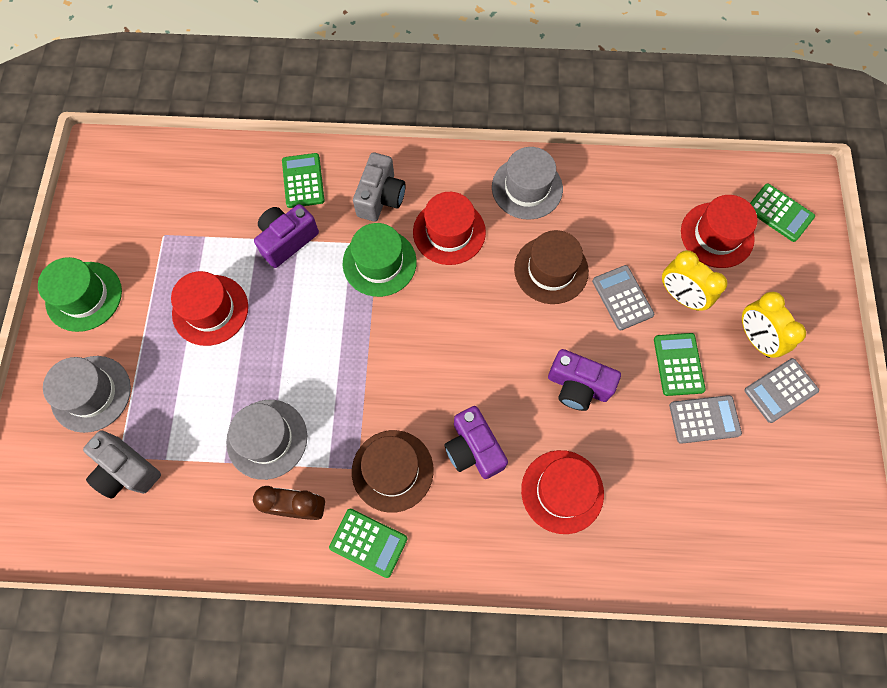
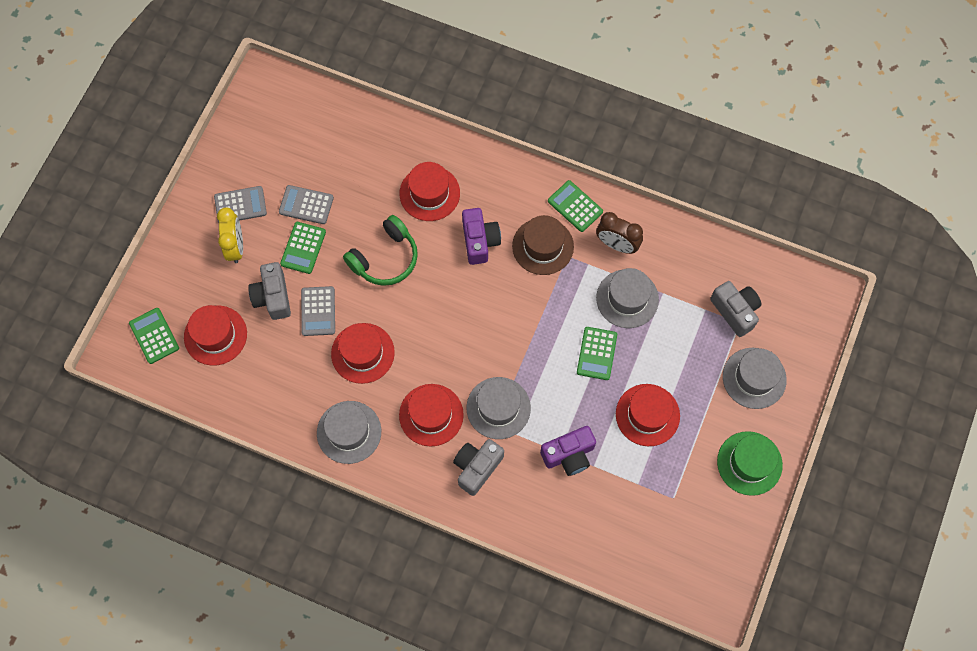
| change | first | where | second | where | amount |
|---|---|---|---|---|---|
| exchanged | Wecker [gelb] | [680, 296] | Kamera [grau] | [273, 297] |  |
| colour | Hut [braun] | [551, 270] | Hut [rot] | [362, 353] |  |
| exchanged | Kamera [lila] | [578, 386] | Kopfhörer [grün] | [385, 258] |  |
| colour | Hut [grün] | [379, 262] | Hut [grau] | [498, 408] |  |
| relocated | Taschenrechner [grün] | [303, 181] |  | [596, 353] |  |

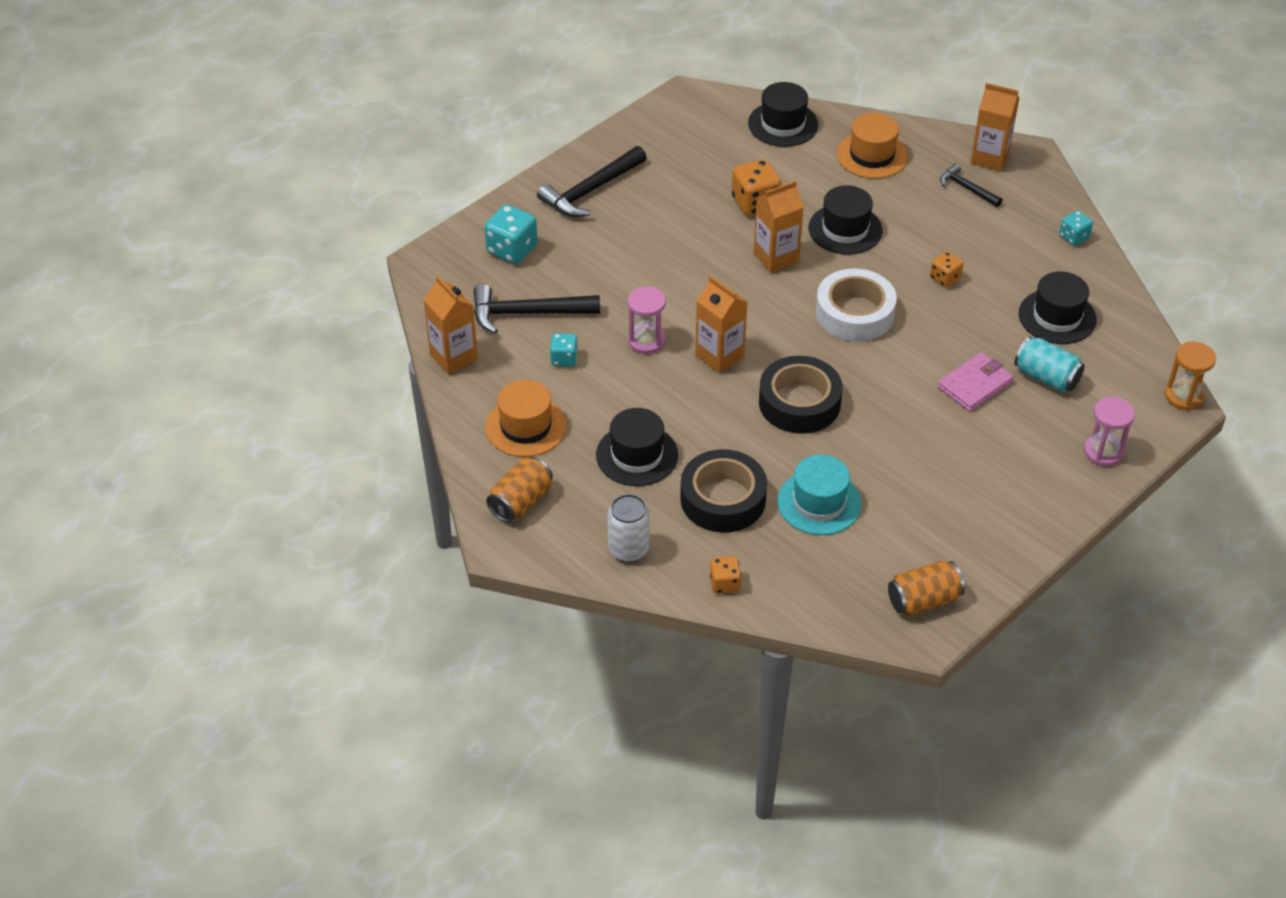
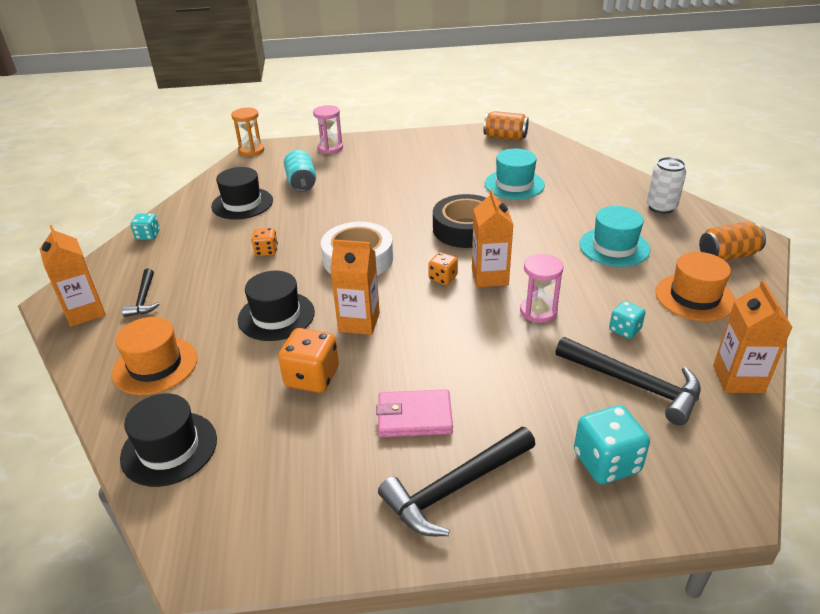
| change | first | where | second | where | amount |
|---|---|---|---|---|---|
| relocated | Geldbörse [rosa] | [975, 385] |  | [414, 416] |  |
| spun | Hammer [schwarz] | [591, 191] |  | [455, 488] | 150 degrees clockwise |
| relocated | Spielwürfel [orange] | [724, 583] |  | [443, 278] |  |
| colour | Hut [schwarz] | [637, 455] | Hut [türkis] | [614, 247] |  |
| missing | Klebeband [schwarz] | [723, 499] |  |  |  |

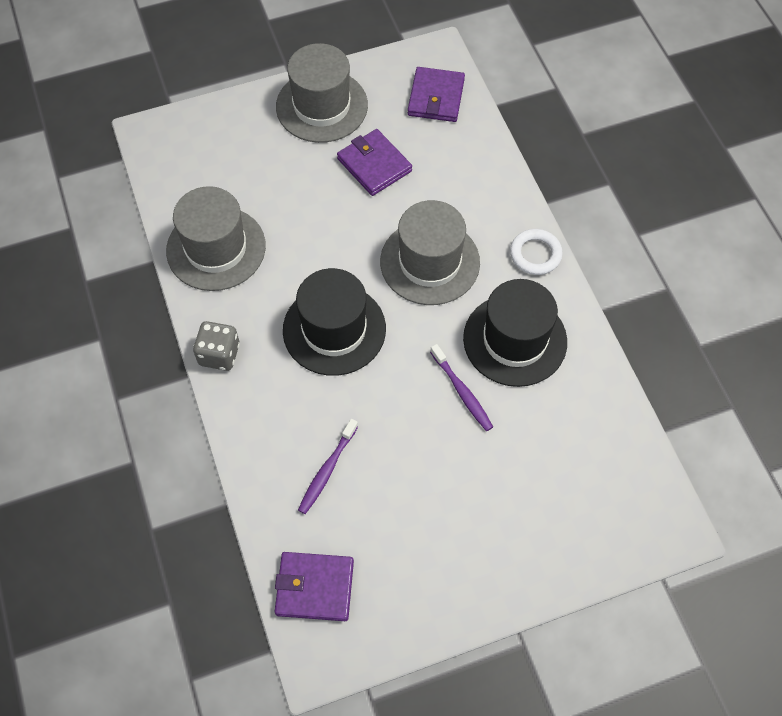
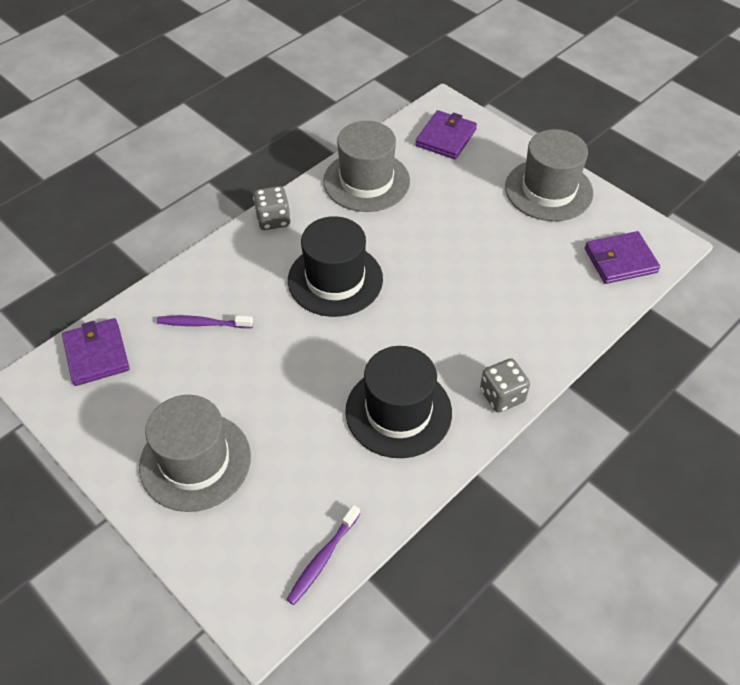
| change | first | where | second | where | amount |
|---|---|---|---|---|---|
| relocated | Hut [grau] | [430, 262] |  | [195, 461] |  |
| relocated | Zahnbürste [lila] | [462, 392] |  | [323, 559] |  |
| relocated | Geldbörse [lila] | [374, 165] |  | [446, 138] |  |
| exchanged | Ring [weiß] | [535, 254] | Spielwürfel [grau] | [502, 396] |  |

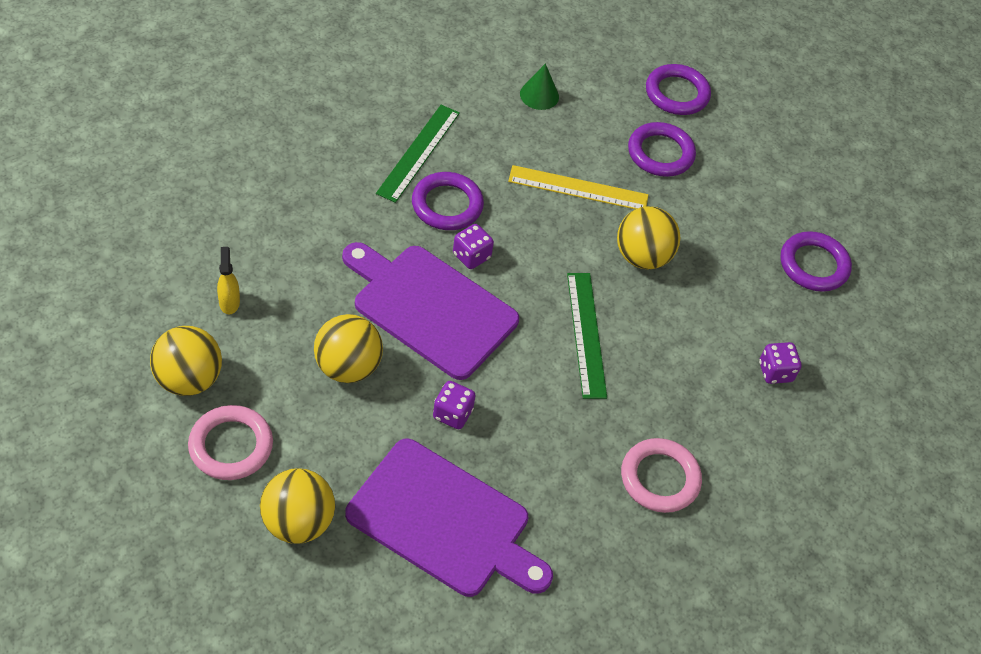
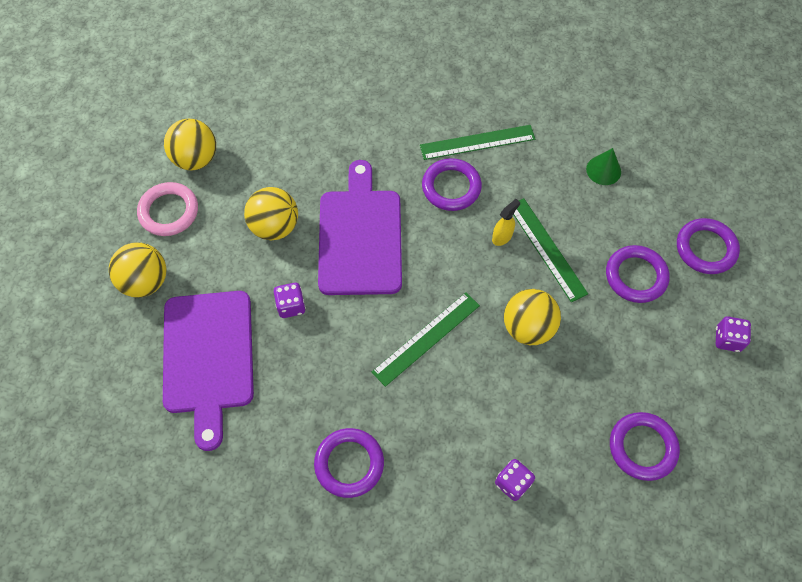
| change | first | where | second | where | amount |
|---|---|---|---|---|---|
| colour | Ring [rosa] | [659, 478] | Ring [lila] | [349, 464] |  |
| relocated | Sprühflasche [gelb] | [229, 302] |  | [502, 237] |  |
| colour | Lineal [gelb] | [578, 188] | Lineal [grün] | [546, 249] |  |
| relocated | Spielwürfel [lila] | [471, 256] |  | [727, 339] |  |

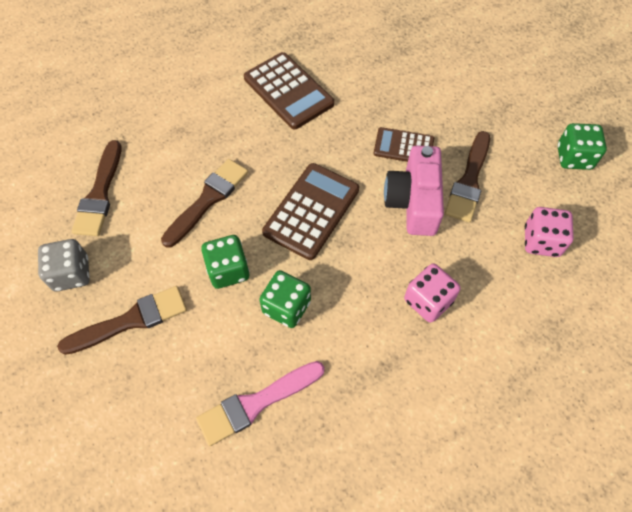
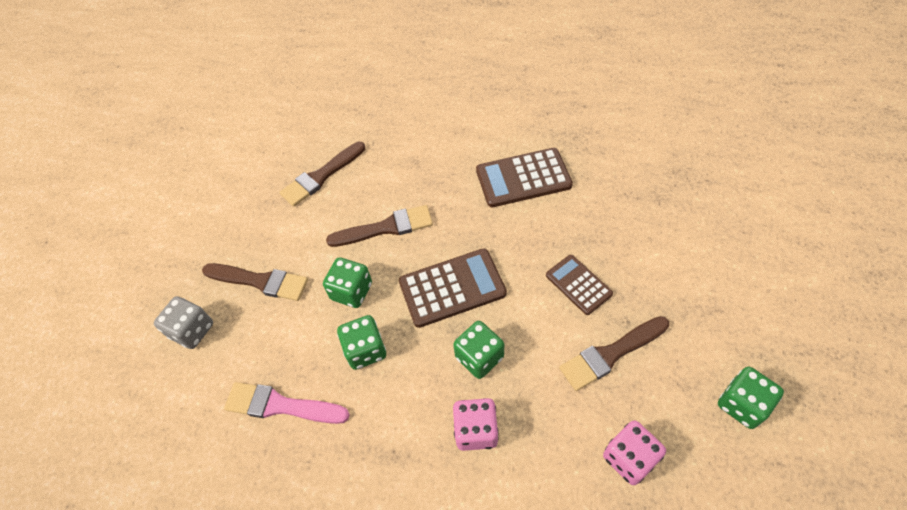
| change | first | where | second | where | amount |
|---|---|---|---|---|---|
| relocated | Spielwürfel [grau] | [71, 274] |  | [192, 330] |  |
| appeared |  |  | Spielwürfel [grün] | [479, 357] |  |
| spun | Taschenrechner [braun] | [288, 91] |  | [523, 178] | 75 degrees clockwise |
| missing | Kamera [rosa] | [414, 201] |  |  |  |

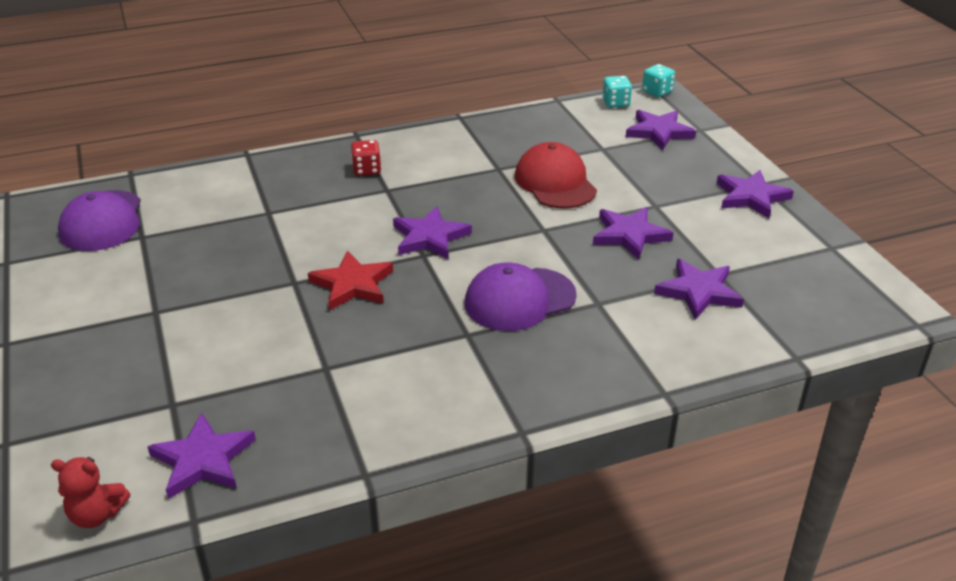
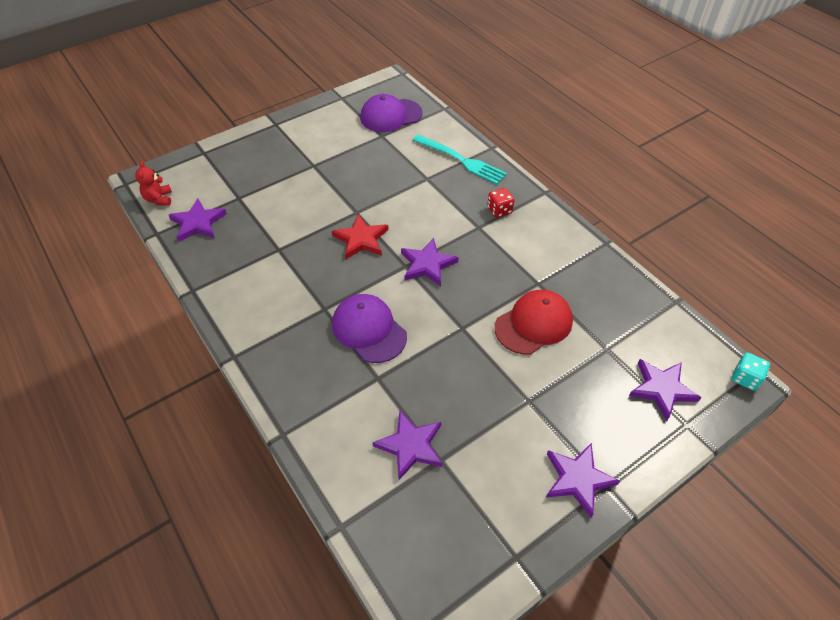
| change | first | where | second | where | amount |
|---|---|---|---|---|---|
| appeared |  |  | Gabel [türkis] | [462, 160] |  |
| missing | Stern [lila] | [629, 235] |  |  |  |
| missing | Spielwürfel [türkis] | [615, 103] |  |  |  |

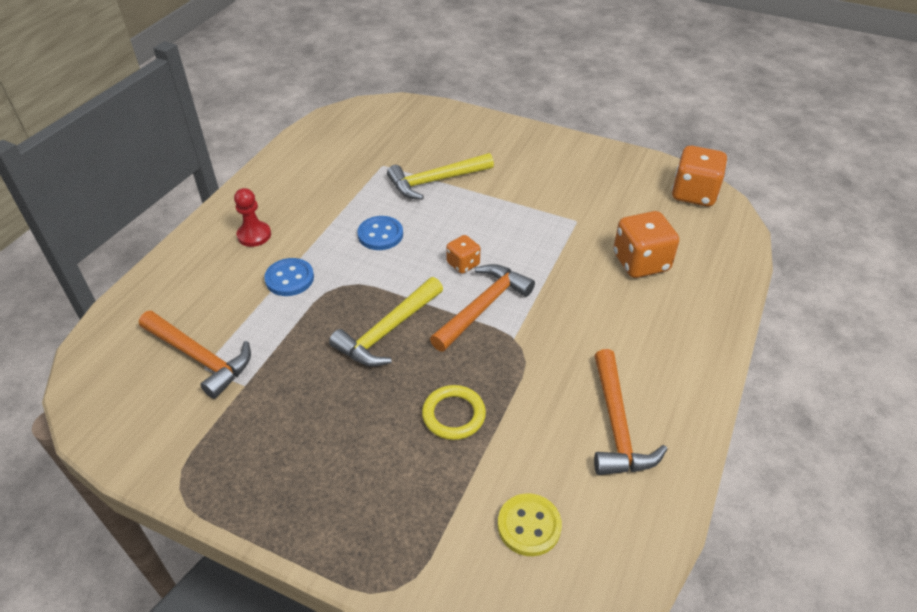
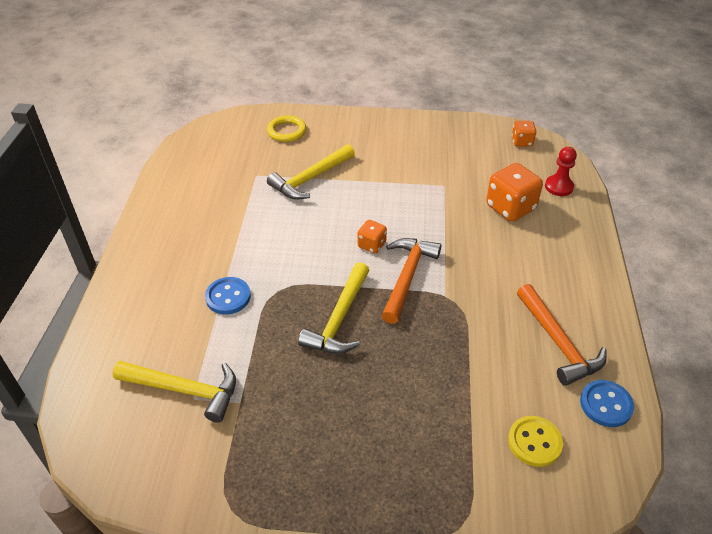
| change | first | where | second | where | amount |
|---|---|---|---|---|---|
| colour | Hammer [orange] | [200, 358] | Hammer [gelb] | [185, 390] |  |
| relocated | Ring [gelb] | [453, 415] |  | [286, 131] |  |
| size | Spielwürfel [orange] | [694, 194] |  | [522, 142] | x0.55 |
| relocated | Bauer [rot] | [254, 235] |  | [559, 187] |  |
| relocated | Knopf [blau] | [380, 235] |  | [606, 404] |  |

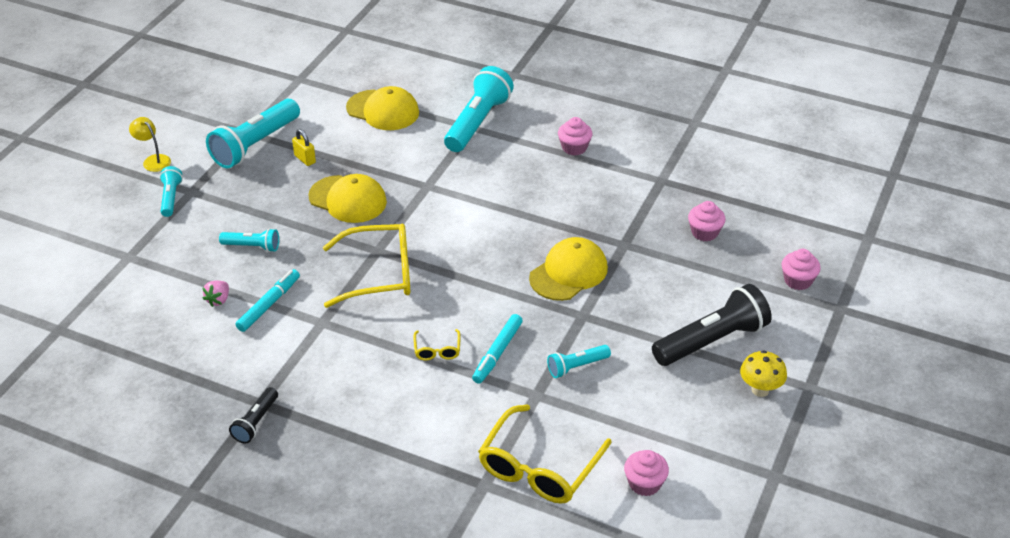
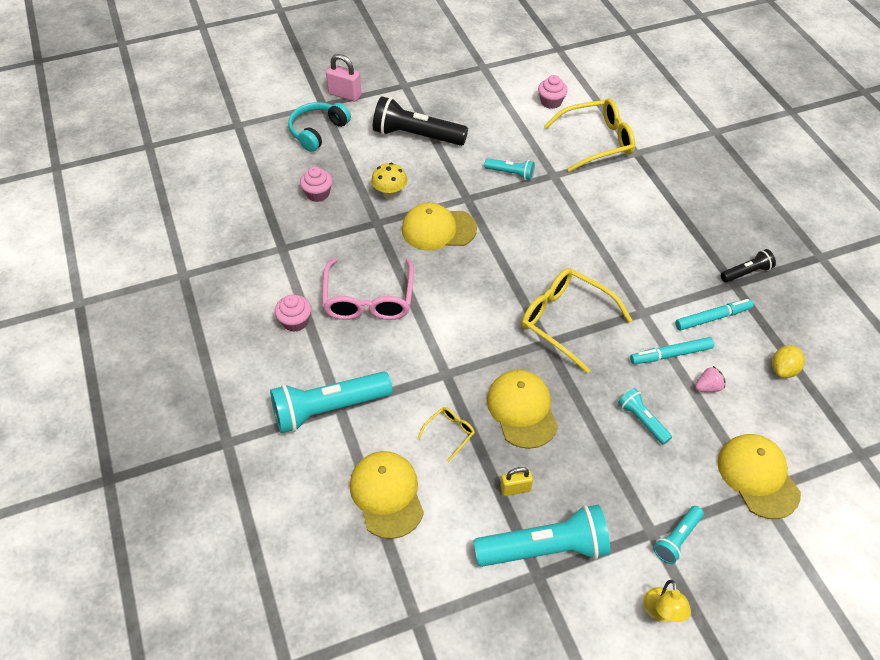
| change | first | where | second | where | amount |
|---|---|---|---|---|---|
| exchanged | Muffin [rosa] | [798, 281] | Kopfhörer [türkis] | [317, 131] |  |
| appeared |  |  | Brille [rosa] | [369, 299] |  |
| appeared |  |  | Vorhängeschloss [rosa] | [345, 95] |  |
| relocated | Pilz [gelb] | [760, 390] |  | [390, 194] |  |
| relocated | Brille [gelb] | [437, 350] |  | [449, 433] |  |
| spun | Vorhängeschloss [gelb] | [305, 159] |  | [515, 489] | 75 degrees clockwise |
| relocated | Filzstift [türkis] | [497, 353] |  | [712, 318] |  |
| appeared |  |  | Kappe [gelb] | [758, 476] |  |
| appeared |  |  | Zitrone [gelb] | [783, 369] |  |

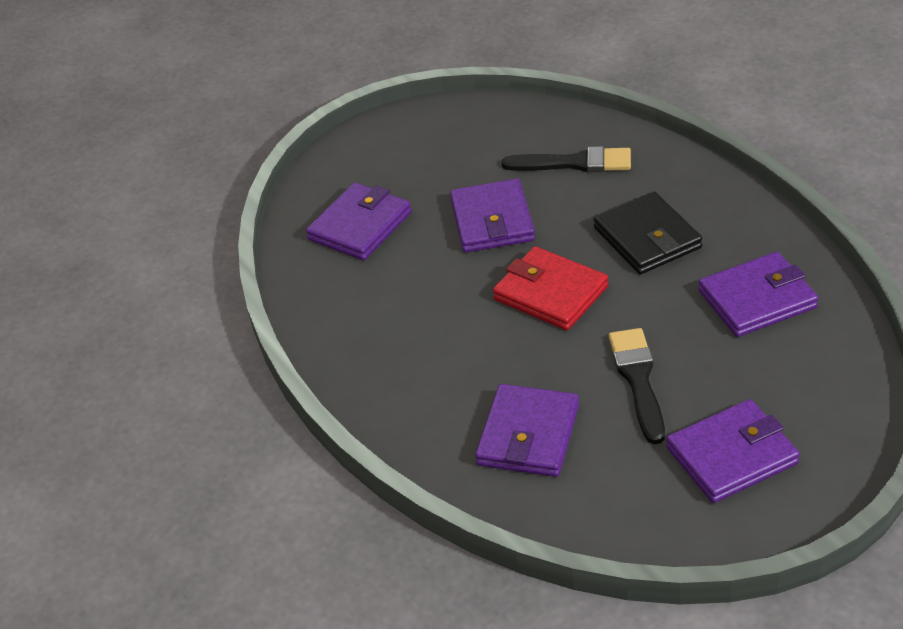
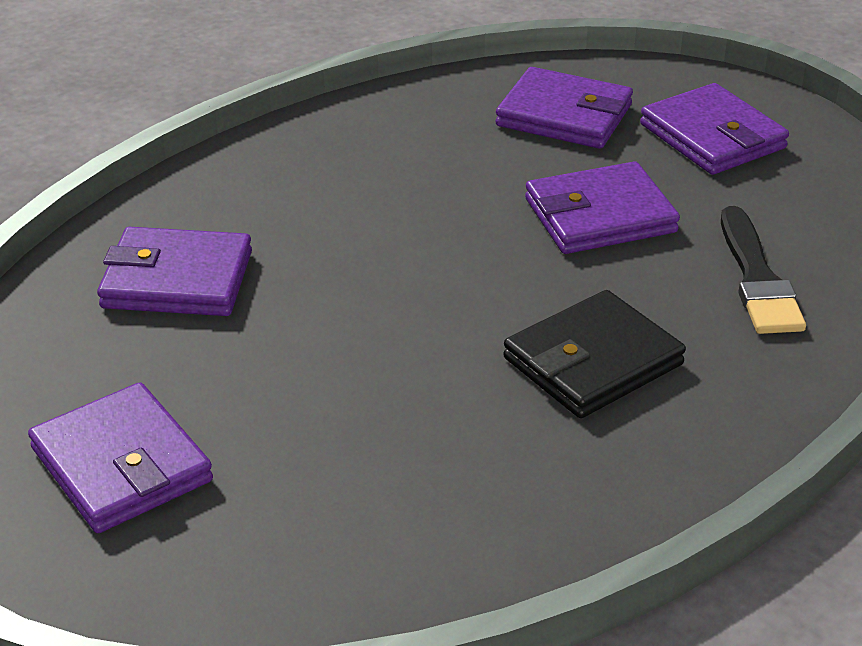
| change | first | where | second | where | amount |
|---|---|---|---|---|---|
| relocated | Geldbörse [lila] | [757, 299] |  | [712, 136] |  |
| missing | Geldbörse [rot] | [551, 293] |  |  |  |
| missing | Pinsel [schwarz] | [638, 380] |  |  |  |

